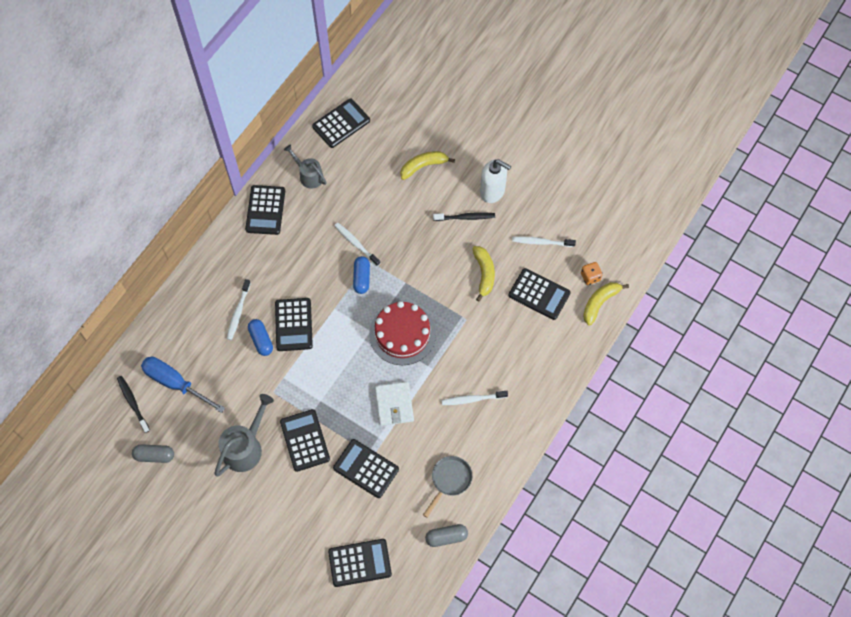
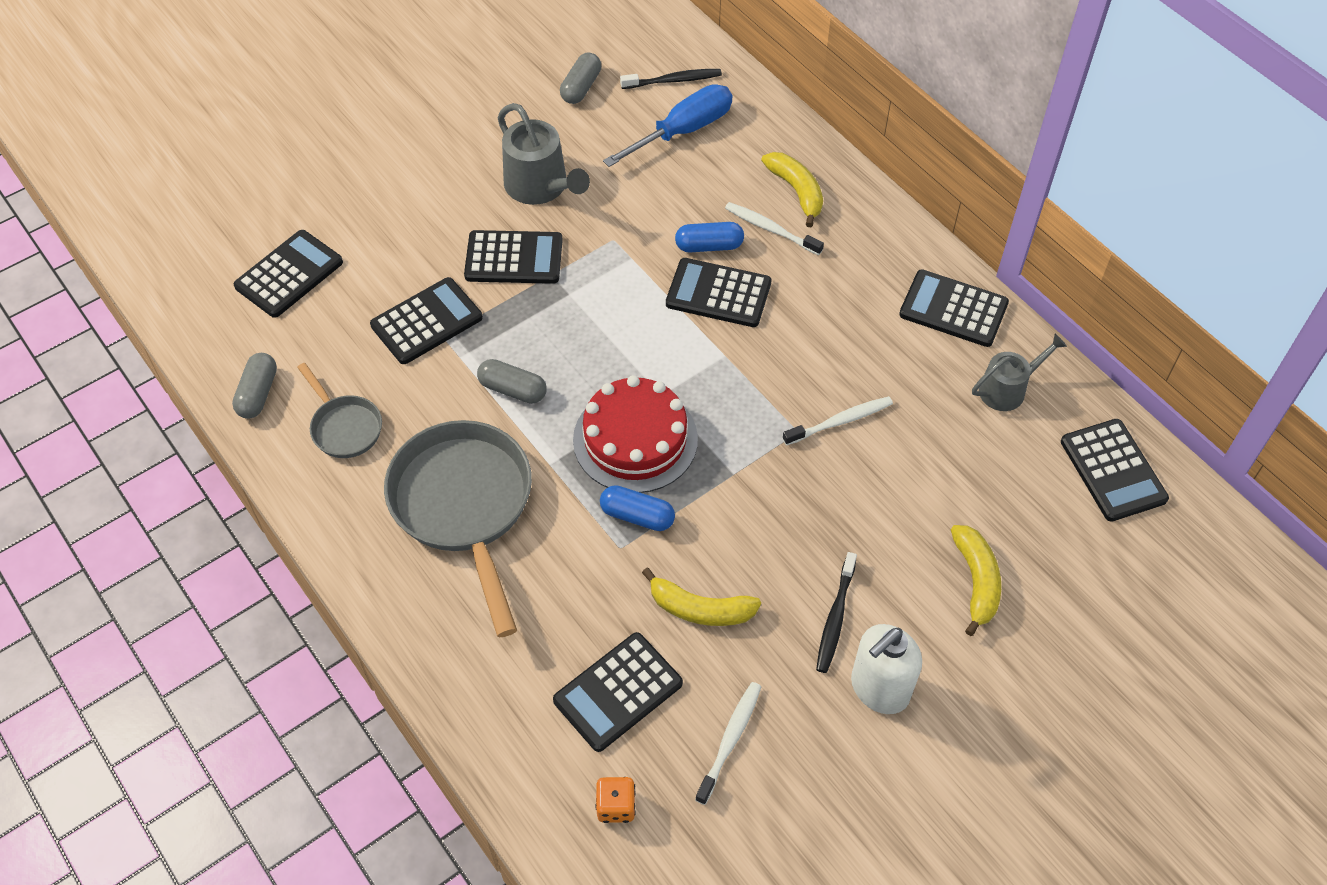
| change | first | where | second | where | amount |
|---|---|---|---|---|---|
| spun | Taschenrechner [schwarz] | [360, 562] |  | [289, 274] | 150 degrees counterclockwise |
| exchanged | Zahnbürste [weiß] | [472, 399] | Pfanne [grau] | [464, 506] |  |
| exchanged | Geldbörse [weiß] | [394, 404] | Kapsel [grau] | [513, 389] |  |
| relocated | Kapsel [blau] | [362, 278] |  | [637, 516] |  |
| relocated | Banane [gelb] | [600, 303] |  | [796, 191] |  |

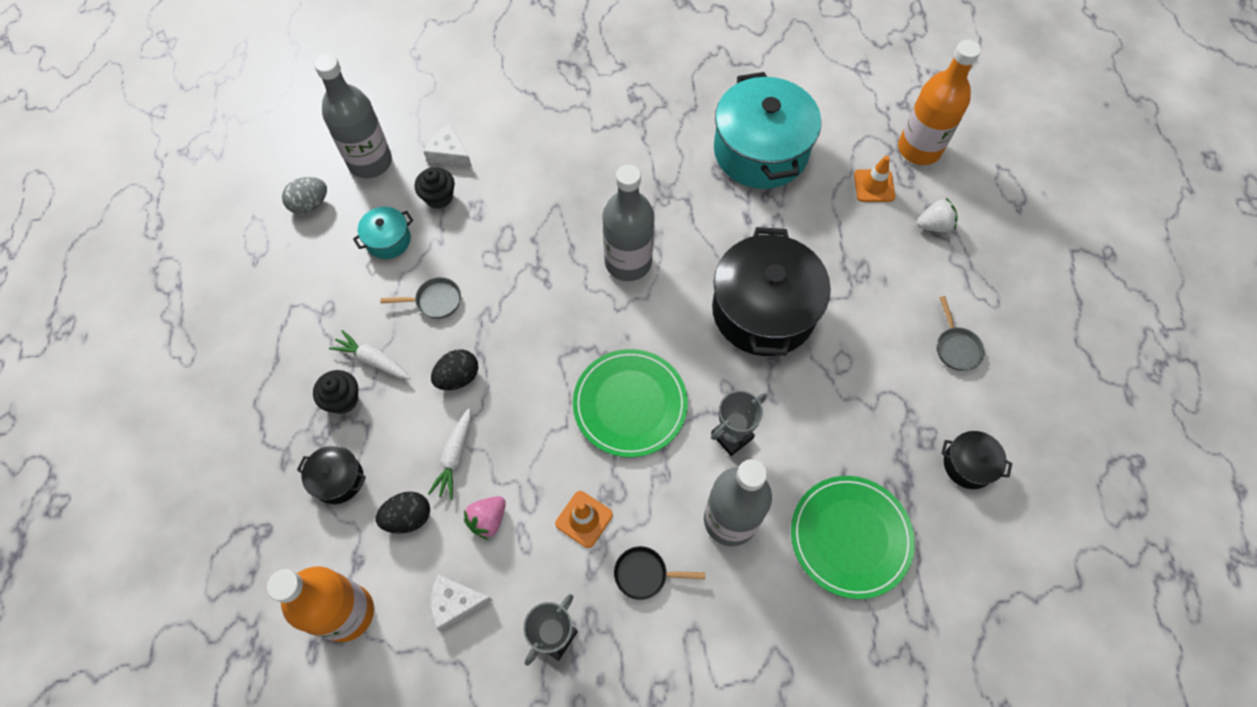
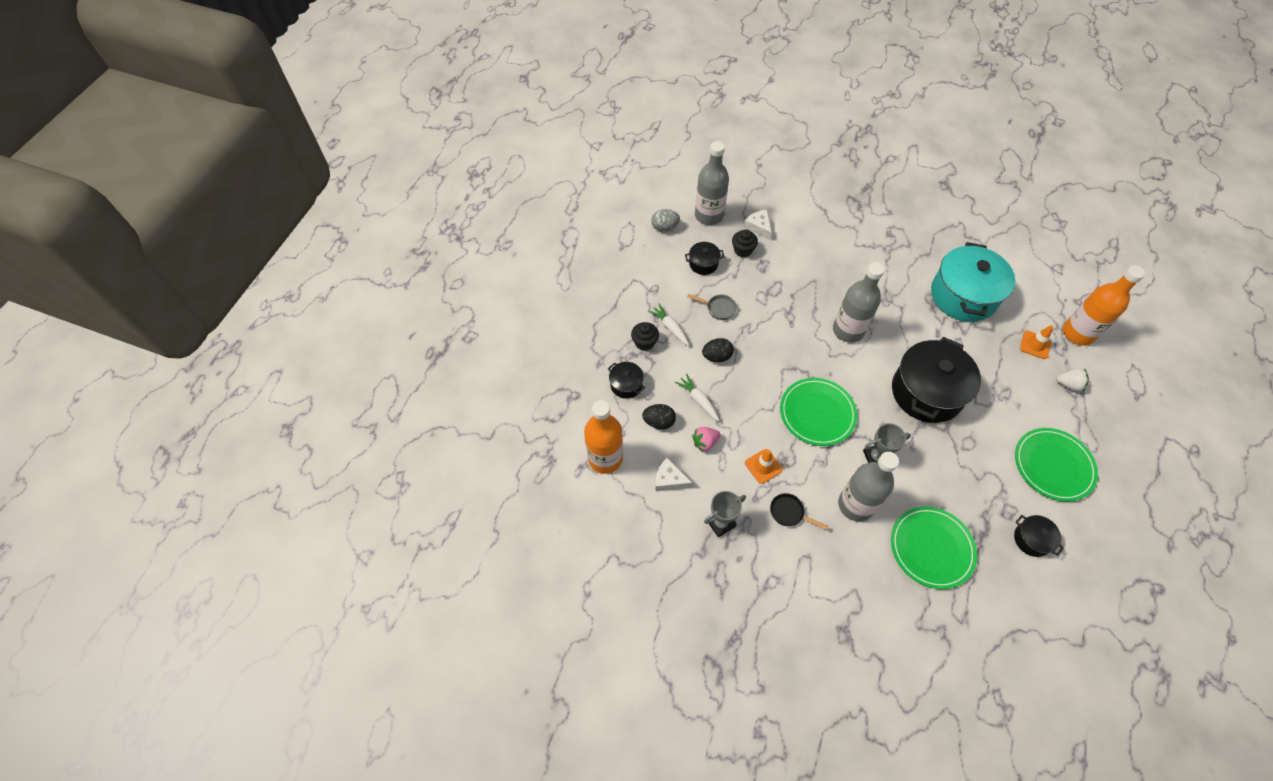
| change | first | where | second | where | amount |
|---|---|---|---|---|---|
| spun | Karotte [weiß] | [454, 457] |  | [698, 400] | 105 degrees clockwise |
| colour | Kochtopf [türkis] | [388, 240] | Kochtopf [schwarz] | [703, 264] |  |
| exchanged | Pfanne [grau] | [956, 347] | Teller [grün] | [1053, 465] |  |

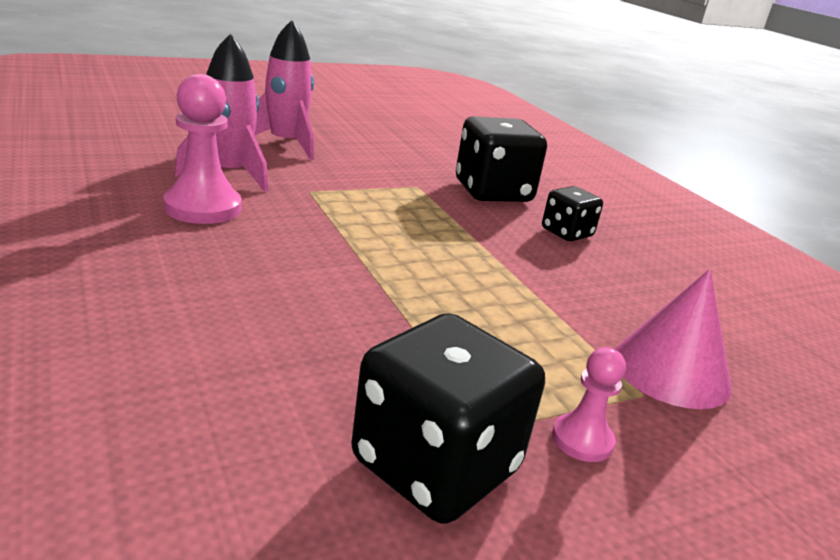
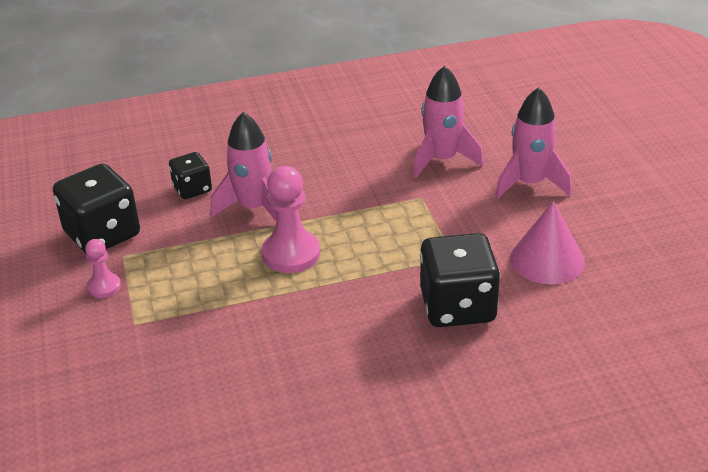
| change | first | where | second | where | amount |
|---|---|---|---|---|---|
| relocated | Spielwürfel [schwarz] | [566, 233] |  | [192, 189] |  |
| appeared |  |  | Rakete [rosa] | [253, 208] |  |
| relocated | Bauer [rosa] | [203, 207] |  | [291, 254] |  |
| relocated | Kegel [rosa] | [671, 371] |  | [547, 260] |  |

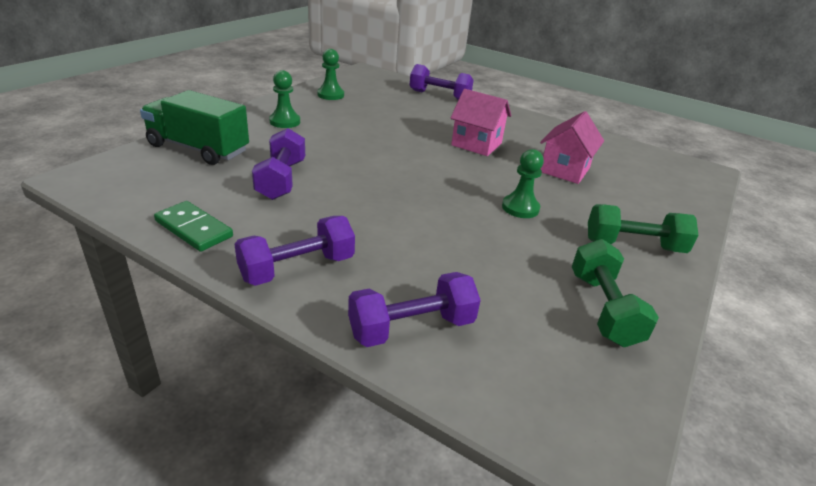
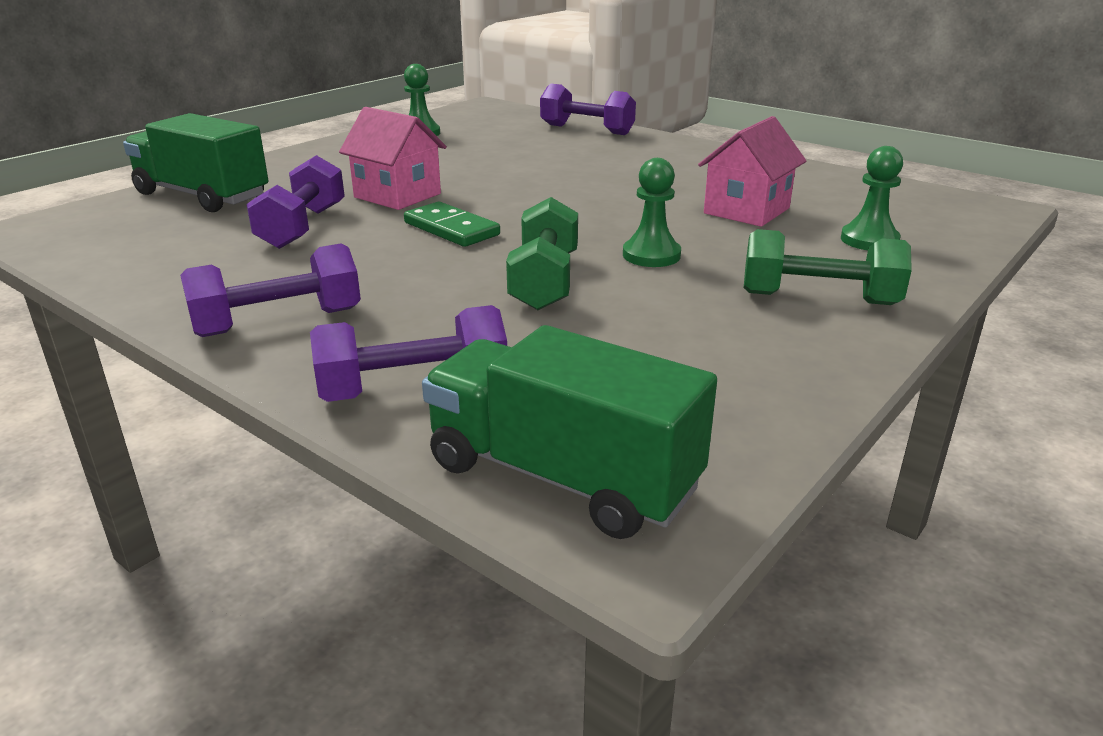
| change | first | where | second | where | amount |
|---|---|---|---|---|---|
| relocated | Haus [rosa] | [476, 144] |  | [397, 195] |  |
| relocated | Dominostein [grün] | [194, 229] |  | [451, 229] |  |
| appeared |  |  | Lastwagen [grün] | [562, 476] |  |
| relocated | Hantel [grün] | [603, 309] |  | [545, 281] |  |
| relocated | Bauer [grün] | [285, 121] |  | [869, 240] |  |

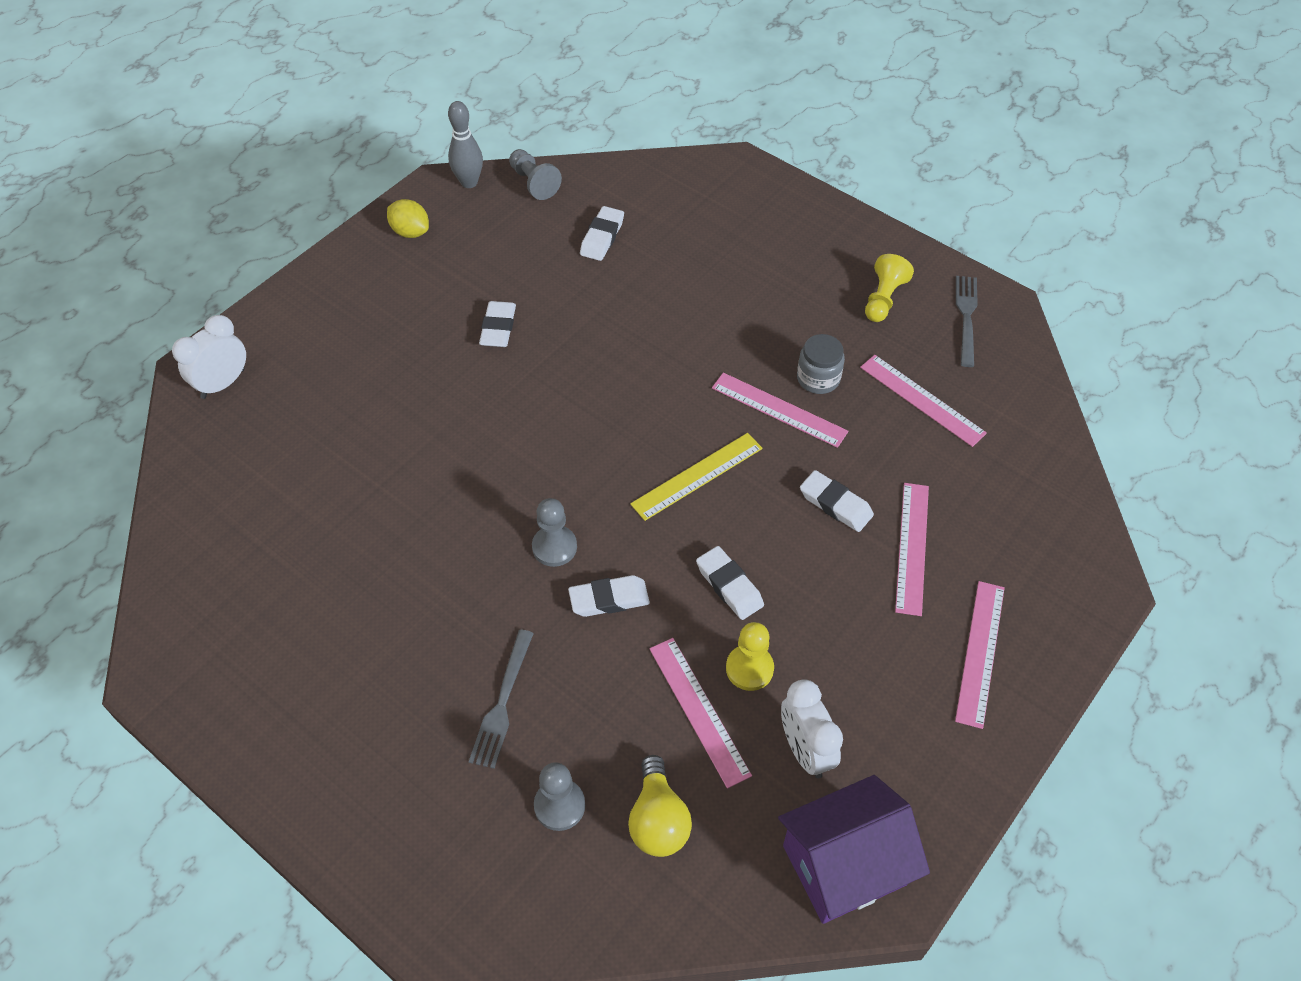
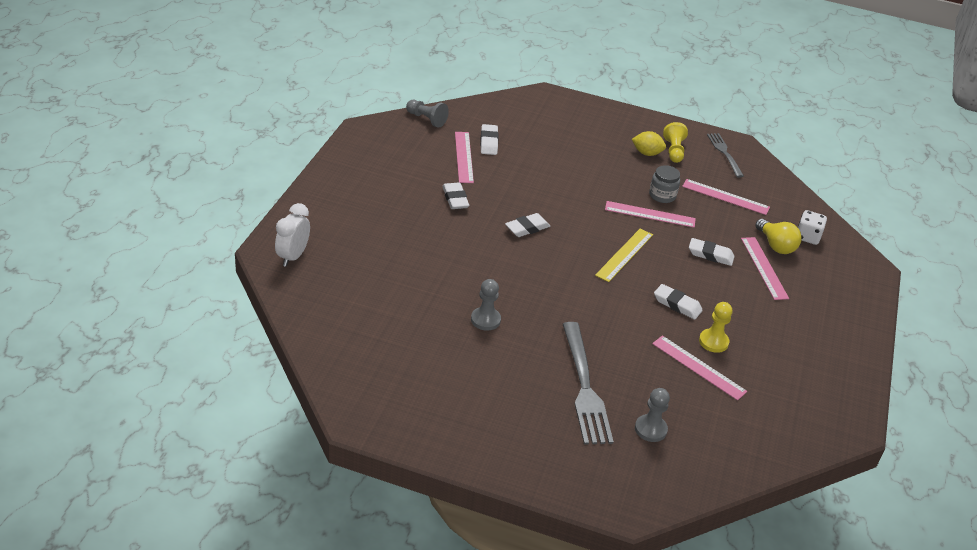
| change | first | where | second | where | amount |
|---|---|---|---|---|---|
| relocated | Lineal [rosa] | [980, 652] |  | [464, 157] |  |
| relocated | Bauer [grau] | [554, 547] |  | [485, 320] |  |
| relocated | Radiergummi [weiß] | [609, 599] |  | [527, 228] |  |
| size | Gabel [grau] | [502, 703] |  | [585, 388] | x1.69 |
| relocated | Zitrone [gelb] | [410, 232] |  | [647, 153] |  |
| relocated | Glühbirne [gelb] | [658, 820] |  | [776, 245] |  |
| appeared |  |  | Spielwürfel [weiß] | [807, 237] |  |
| missing | Bowlingkegel [grau] | [469, 182] |  |  |  |
| missing | Haus [lila] | [844, 864] |  |  |  |
| missing | Wecker [weiß] | [805, 750] |  |  |  |

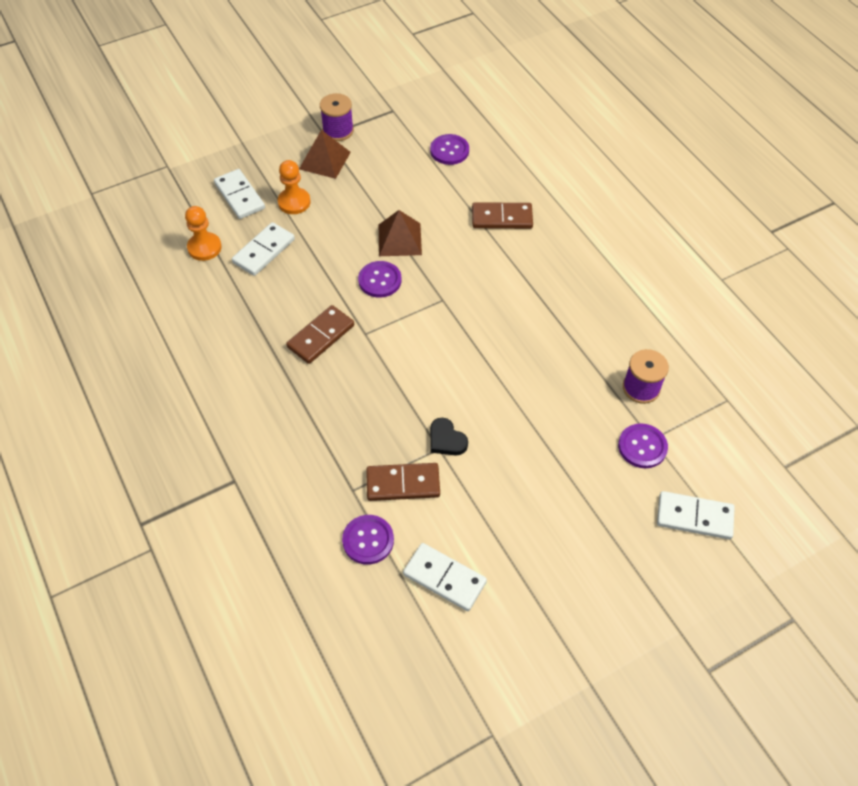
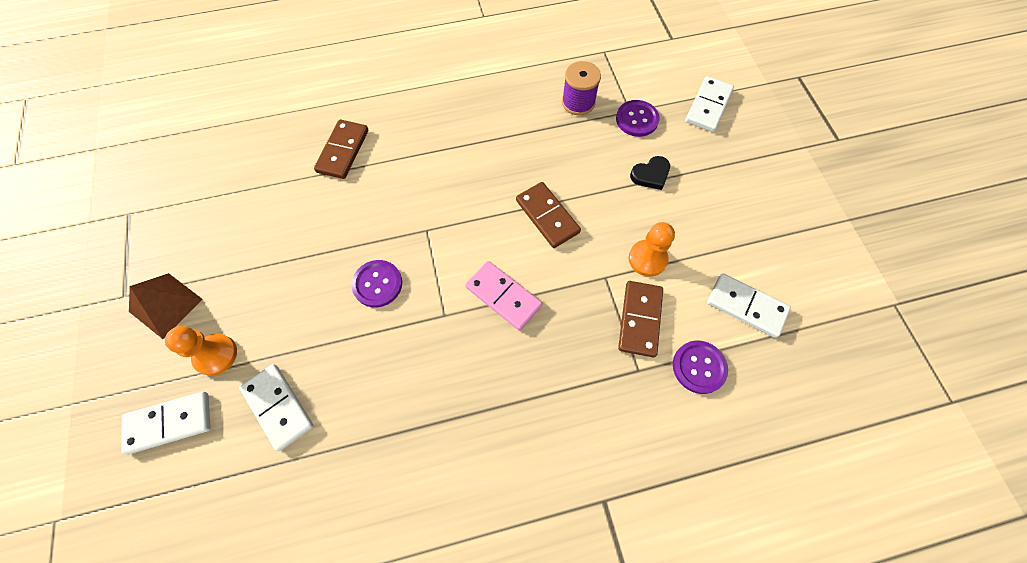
| change | first | where | second | where | amount |
|---|---|---|---|---|---|
| appeared |  |  | Dominostein [rosa] | [503, 296] |  |
| relocated | Dominostein [braun] | [320, 336] |  | [547, 216] |  |
| relocated | Bauer [orange] | [204, 247] |  | [647, 259] |  |
| relocated | Herz [schwarz] | [446, 440] |  | [650, 175] |  |
| spun | Dominostein [weiß] | [444, 578] |  | [746, 306] | 75 degrees clockwise |
| missing | Garnrolle [lila] | [338, 130] |  |  |  |
| missing | Pyramide [braun] | [399, 239] |  |  |  |
| missing | Knopf [lila] | [449, 151] |  |  |  |

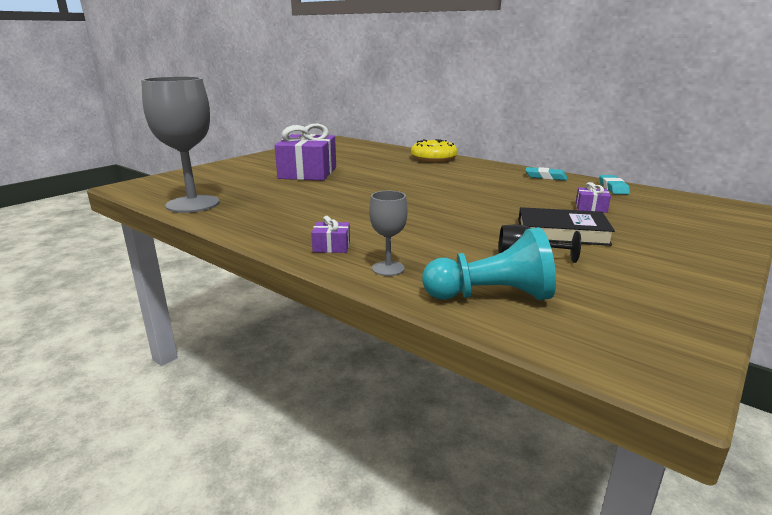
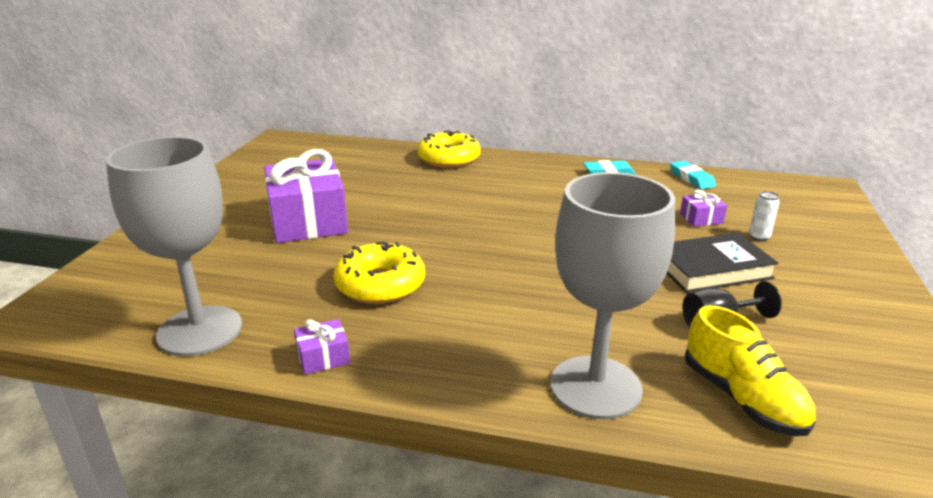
| change | first | where | second | where | amount |
|---|---|---|---|---|---|
| relocated | Geschenk [lila] | [331, 246] |  | [323, 357] |  |
| appeared |  |  | Donut [gelb] | [380, 285] |  |
| size | Kelch [grau] | [388, 268] |  | [595, 387] | x2.14 |
| exchanged | Bauer [türkis] | [491, 296] | Schuh [gelb] | [742, 398] |  |
| appeared |  |  | Dose [weiß] | [759, 237] |  |

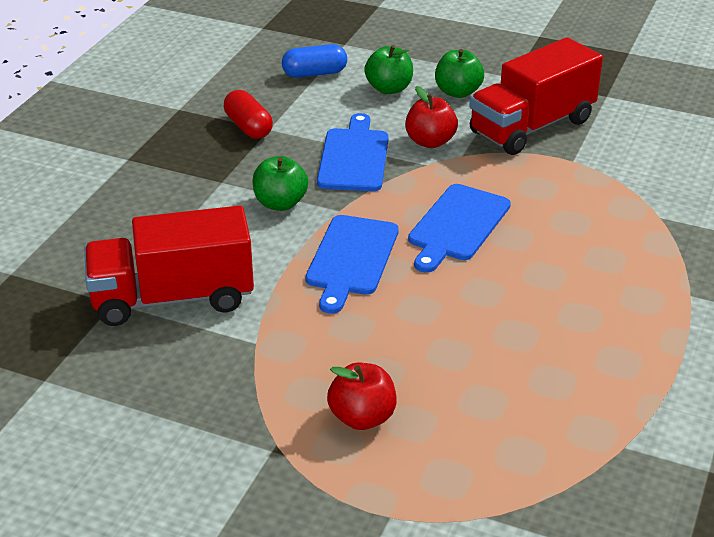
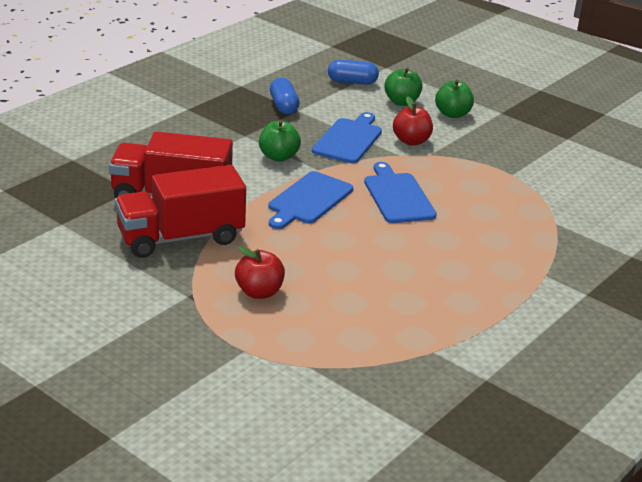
| change | first | where | second | where | amount |
|---|---|---|---|---|---|
| relocated | Lastwagen [rot] | [532, 127] |  | [180, 238] |  |
| colour | Kapsel [rot] | [248, 127] | Kapsel [blau] | [283, 106] |  |
| spun | Schneidebrett [blau] | [457, 225] |  | [398, 196] | 120 degrees clockwise |

